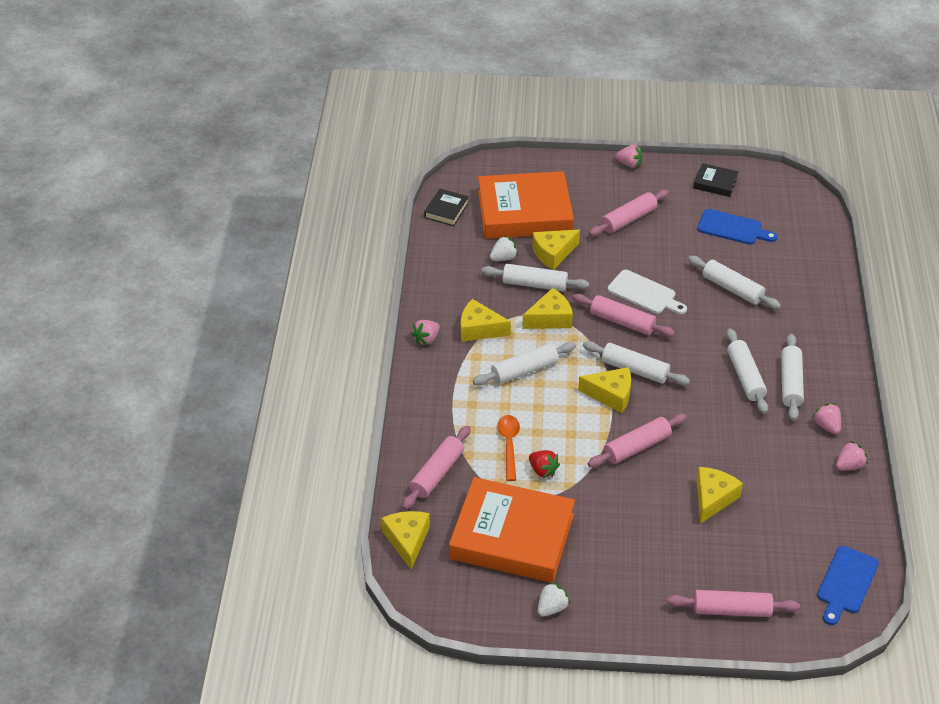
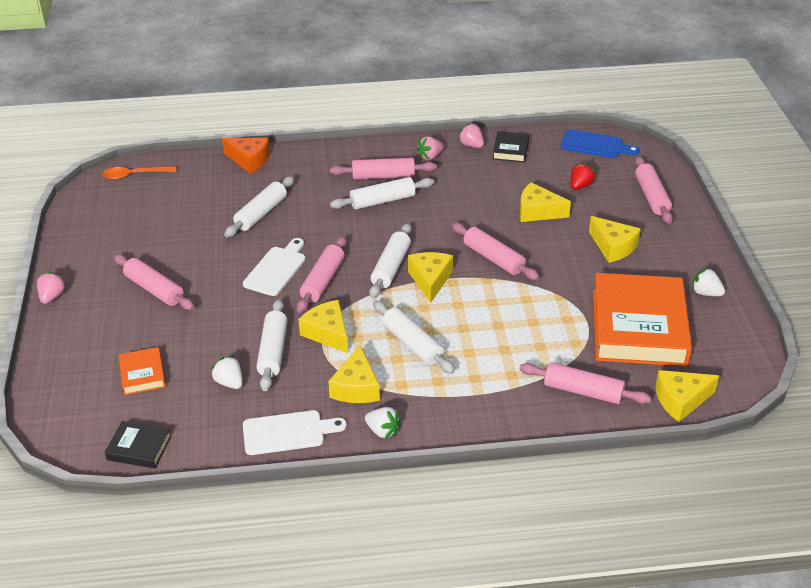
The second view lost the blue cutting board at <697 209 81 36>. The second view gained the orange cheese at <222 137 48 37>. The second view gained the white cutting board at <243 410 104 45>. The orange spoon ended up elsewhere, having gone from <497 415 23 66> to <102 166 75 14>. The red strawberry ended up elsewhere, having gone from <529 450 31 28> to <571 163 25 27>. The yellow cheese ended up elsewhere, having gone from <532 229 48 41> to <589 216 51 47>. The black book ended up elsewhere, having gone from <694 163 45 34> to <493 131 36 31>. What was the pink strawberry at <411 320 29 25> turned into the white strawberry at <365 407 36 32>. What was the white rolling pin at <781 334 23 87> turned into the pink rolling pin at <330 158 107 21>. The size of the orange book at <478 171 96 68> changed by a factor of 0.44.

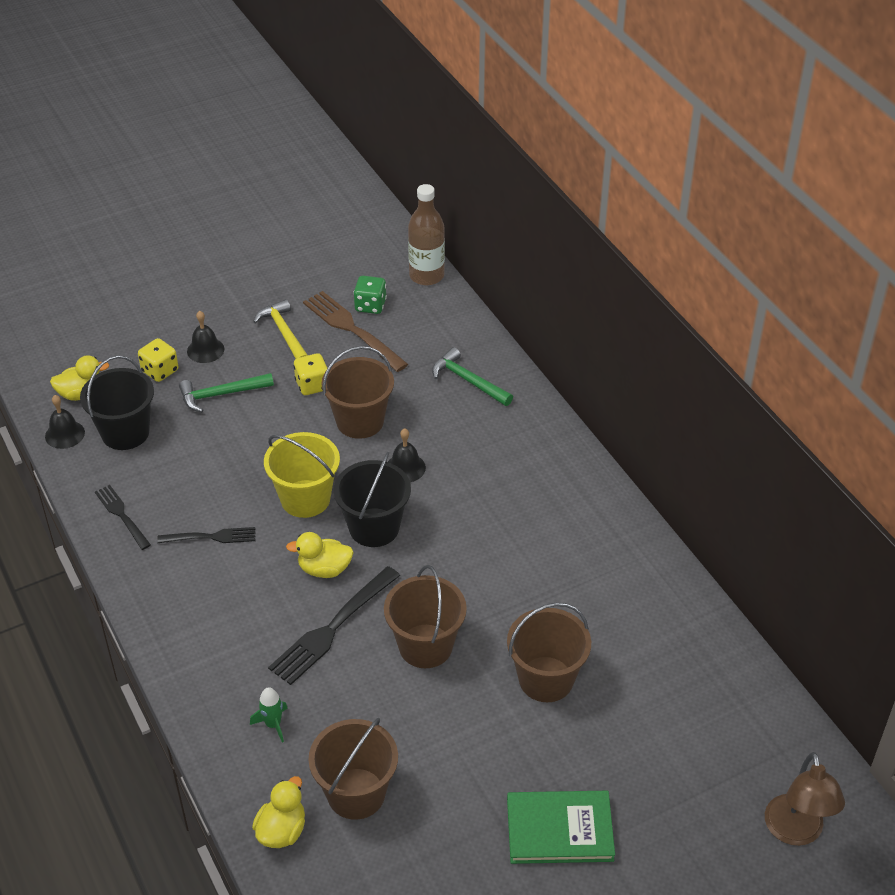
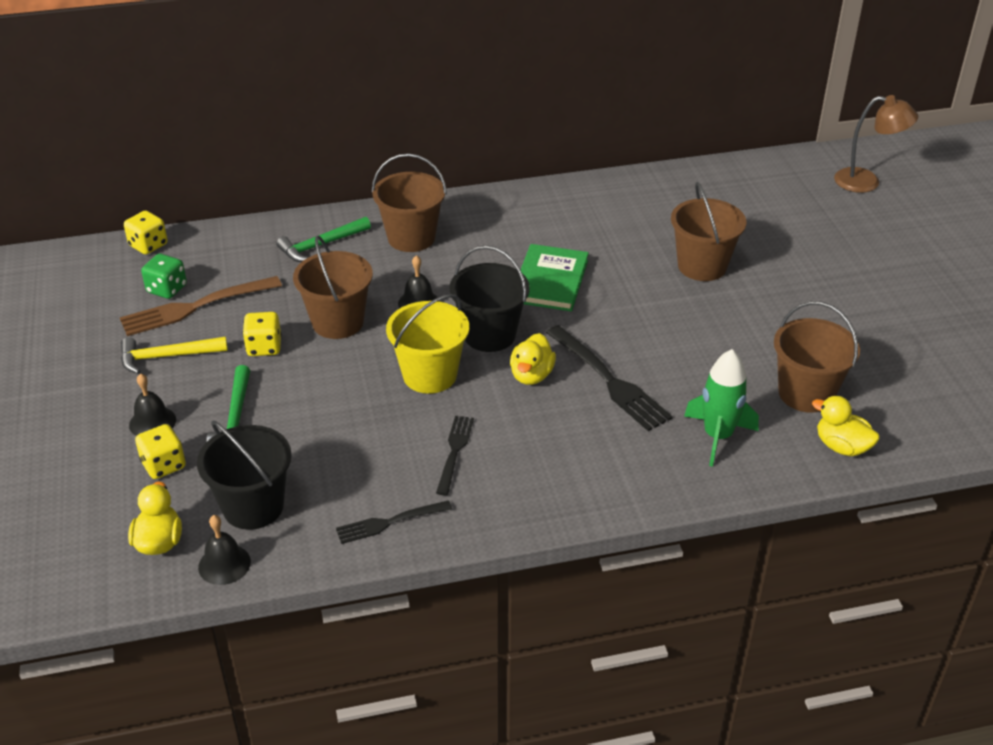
The brown bucket ended up elsewhere, having gone from <384 565 83 103> to <372 153 75 99>. The green book ended up elsewhere, having gone from <507 791 108 73> to <521 244 68 67>. Where the brown bottle stood at <408 184 37 102>, the yellow dice came to stand at <124 211 43 43>. The size of the green rocket at <250 687 37 56> changed by a factor of 1.79.

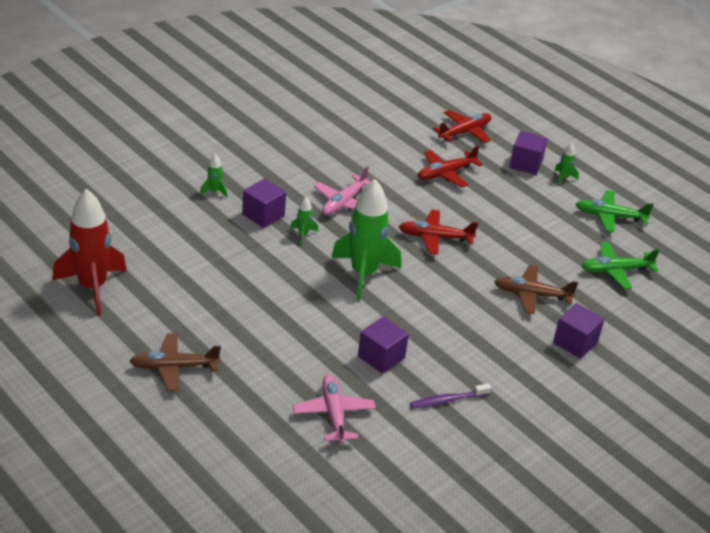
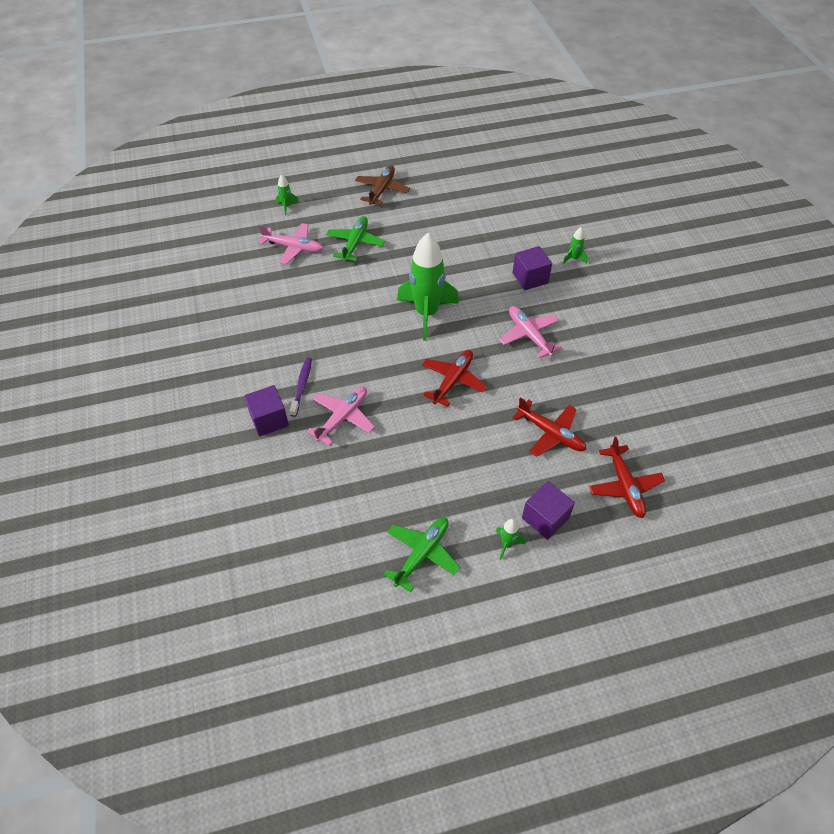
The second view lost the red rocket at <52 189 75 127>. The second view lost the purple cube at <358 316 51 58>. The green rocket ended up elsewhere, having gone from <290 197 28 48> to <276 175 23 40>. The purple toothbrush ended up elsewhere, having gone from <410 384 81 25> to <290 357 22 60>. The green plane ended up elsewhere, having gone from <581 242 79 47> to <326 216 59 46>. What was the brown plane at <494 265 84 49> turned into the pink plane at <307 387 68 59>. The red plane at <418 146 65 42> ended up facing another way, 135 degrees clockwise from before.

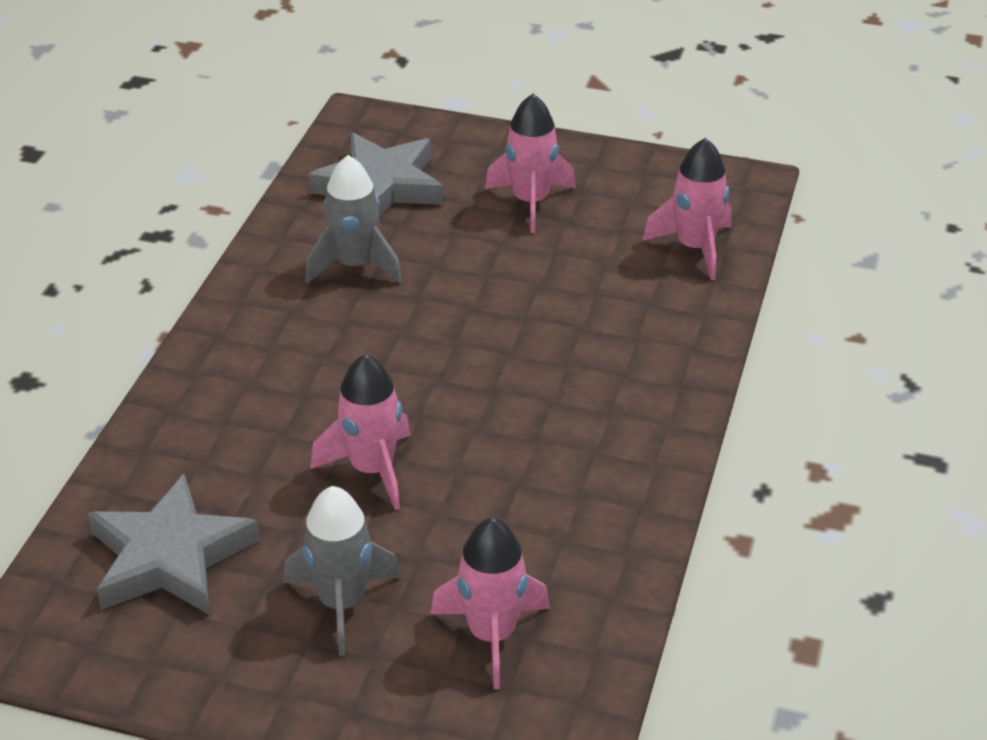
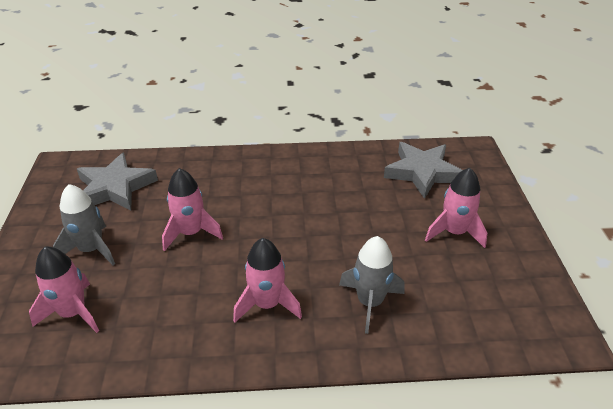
The grey rocket ended up elsewhere, having gone from <305 155 97 129> to <339 236 66 98>. The pink rocket ended up elsewhere, having gone from <642 138 89 142> to <233 238 69 85>.

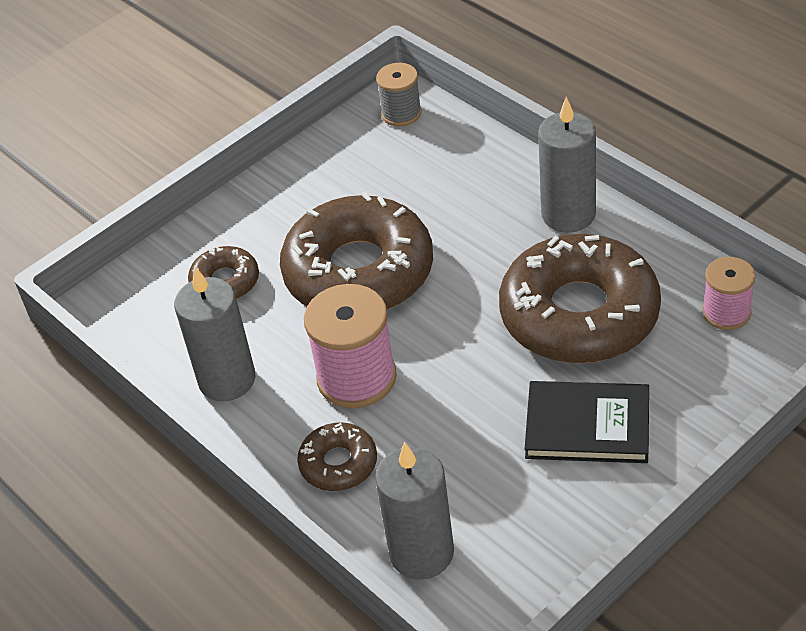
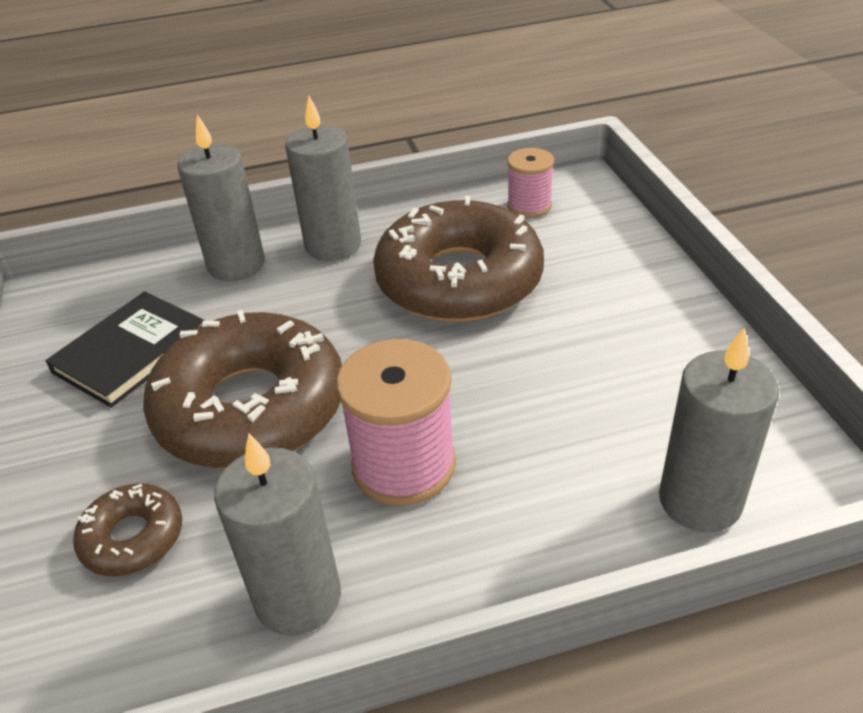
The second view lost the brown donut at <297 422 80 69>. The second view lost the grey spool at <376 63 46 64>. The second view gained the grey candle at <177 114 88 167>. The black book ended up elsewhere, having gone from <525 381 124 82> to <45 291 160 117>.

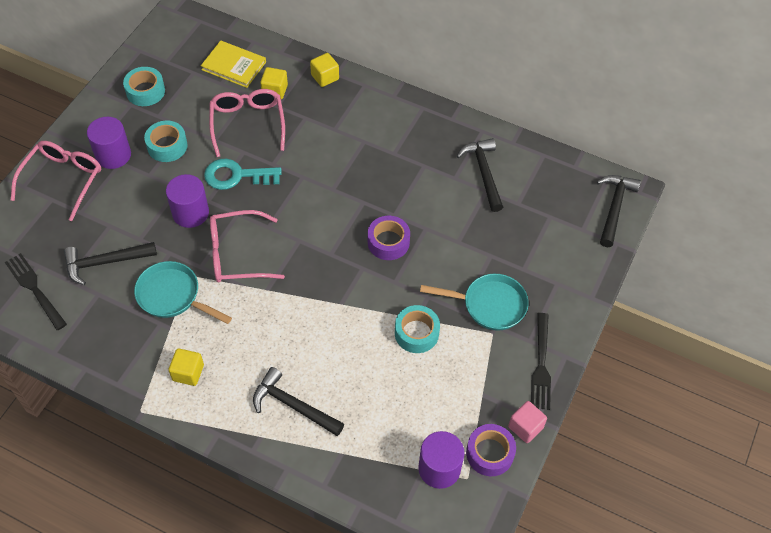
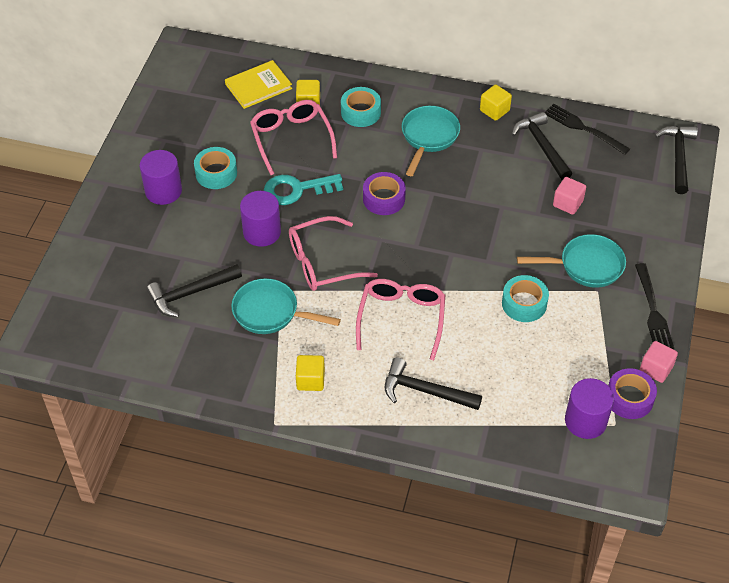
The second view gained the turquoise pan at <402 106 58 70>. The second view gained the pink cube at <553 177 33 38>. The black fork ended up elsewhere, having gone from <5 253 62 77> to <545 104 85 51>. The pink glasses ended up elsewhere, having gone from <11 141 90 80> to <356 279 89 81>. The turquoise tape ended up elsewhere, having gone from <123 67 42 39> to <341 87 40 40>. The yellow cube ended up elsewhere, having gone from <310 53 29 34> to <480 85 32 36>. The purple tape ended up elsewhere, having gone from <368 216 42 44> to <363 172 43 43>. The yellow book at <201 40 65 48> ended up facing another way, 45 degrees counterclockwise from before.

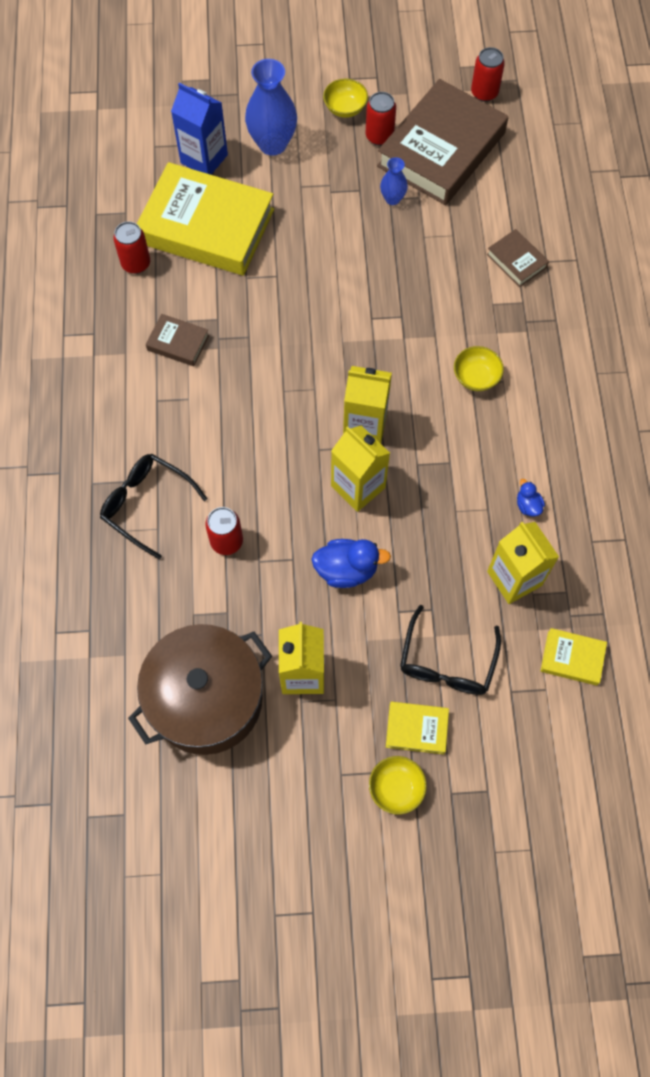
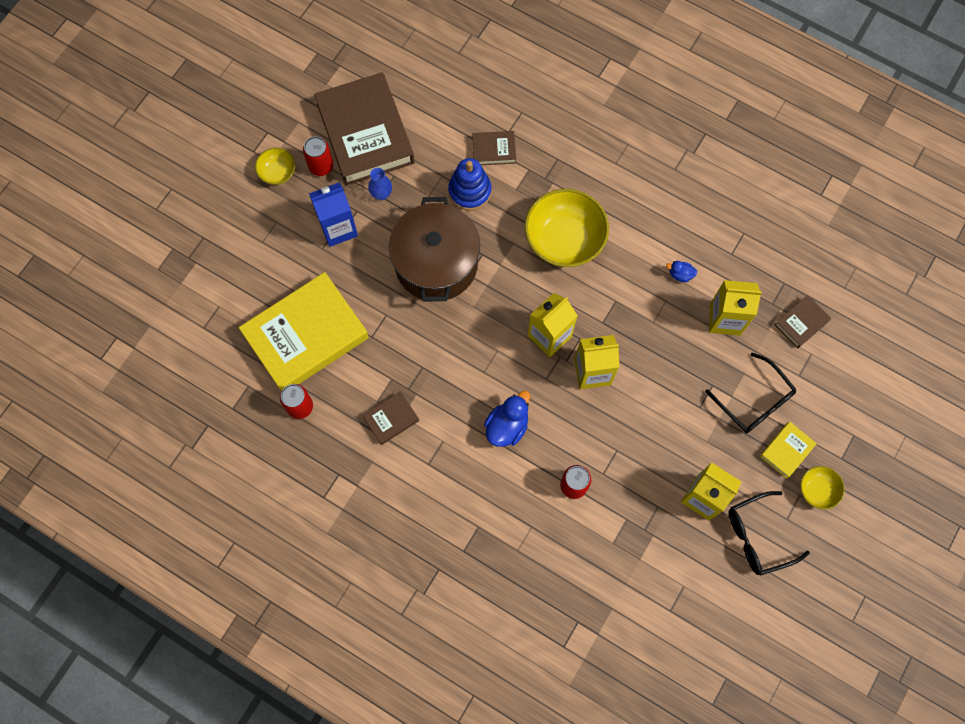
The second view lost the blue vase at <245 59 52 96>. The second view lost the red can at <471 47 34 55>. The second view gained the blue stacking toy at <448 158 43 53>. The black glasses ended up elsewhere, having gone from <100 454 107 105> to <729 491 81 84>. The brown pot ended up elsewhere, having gone from <128 624 144 131> to <388 197 92 105>. The blue carton ended up elsewhere, having gone from <171 83 57 92> to <309 182 49 65>. The blue duck ended up elsewhere, having gone from <311 539 80 49> to <484 391 46 56>. What was the yellow book at <541 628 66 58> turned into the brown book at <775 295 56 53>. The size of the yellow bowl at <454 346 50 45> changed by a factor of 2.02.

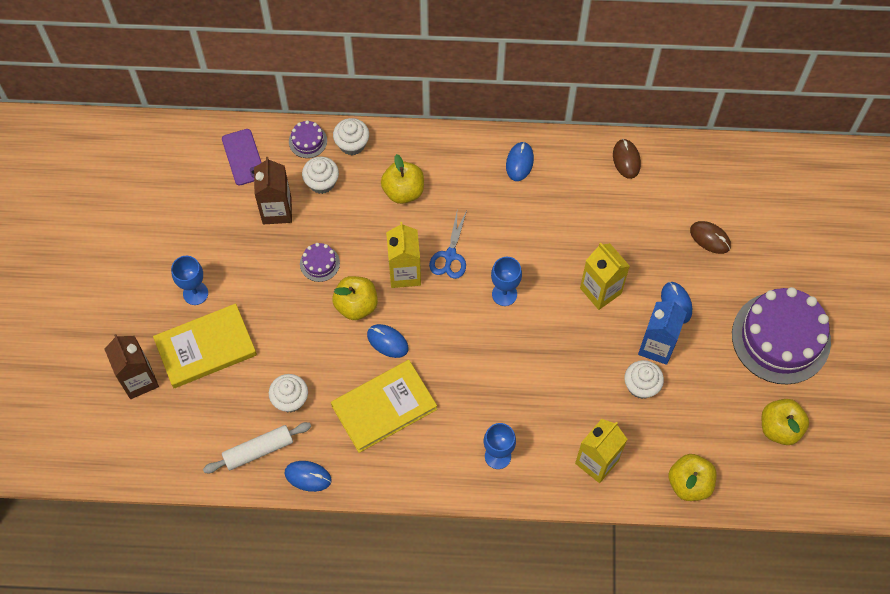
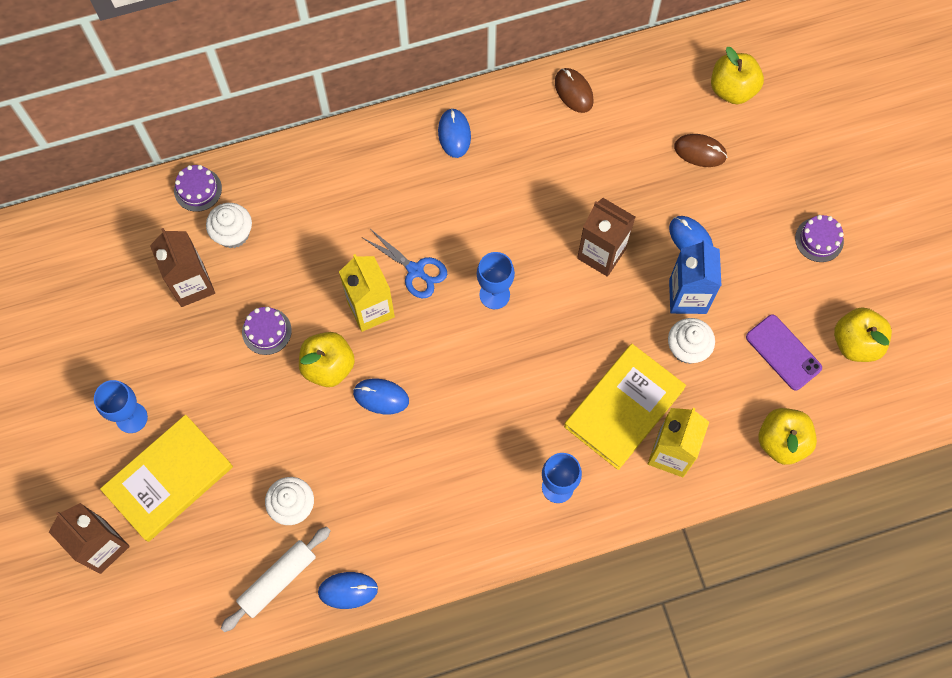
The second view lost the white cupcake at <333 118 36 37>. The purple phone ended up elsewhere, having gone from <222 129 40 57> to <746 315 76 76>. The yellow book ended up elsewhere, having gone from <331 360 106 93> to <564 344 122 126>. The yellow apple ended up elsewhere, having gone from <381 154 43 50> to <711 47 53 58>. What was the yellow carton at <580 243 50 67> turned into the brown carton at <577 198 58 79>. The blue scissors at <429 211 38 68> ended up facing another way, 45 degrees counterclockwise from before. The size of the purple cake at <732 287 99 98> changed by a factor of 0.42.

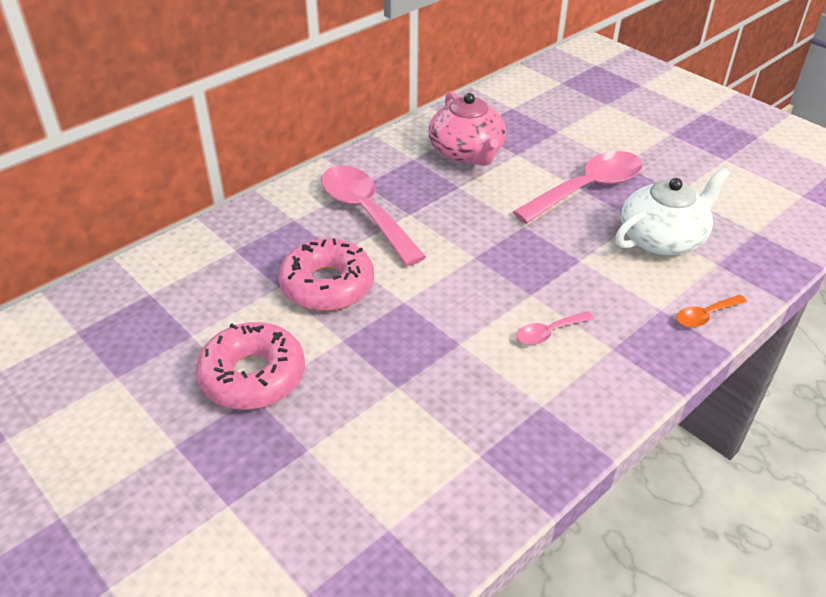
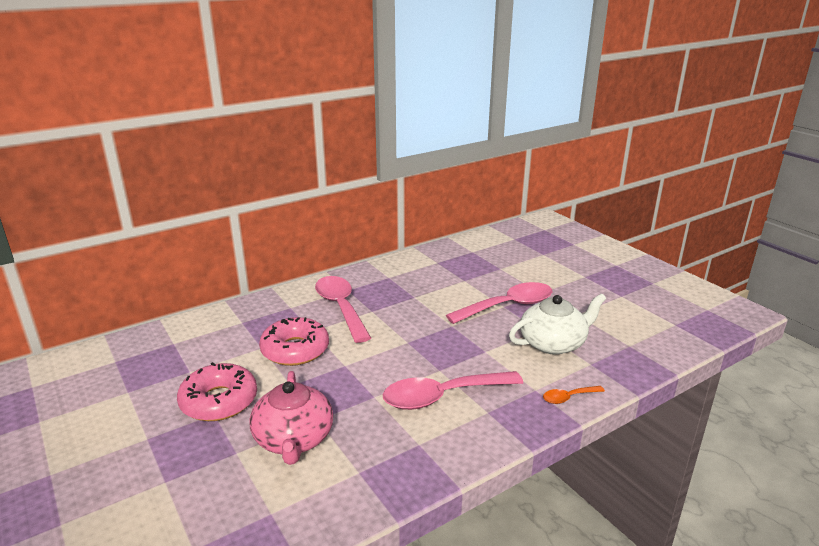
The pink teapot ended up elsewhere, having gone from <429 91 77 75> to <249 371 85 94>. The size of the pink spoon at <516 311 78 34> changed by a factor of 2.18.

